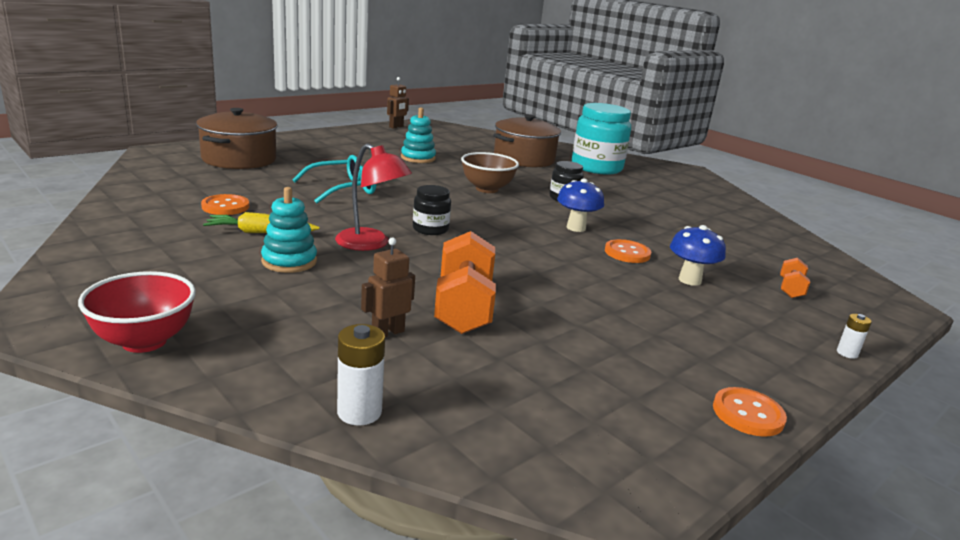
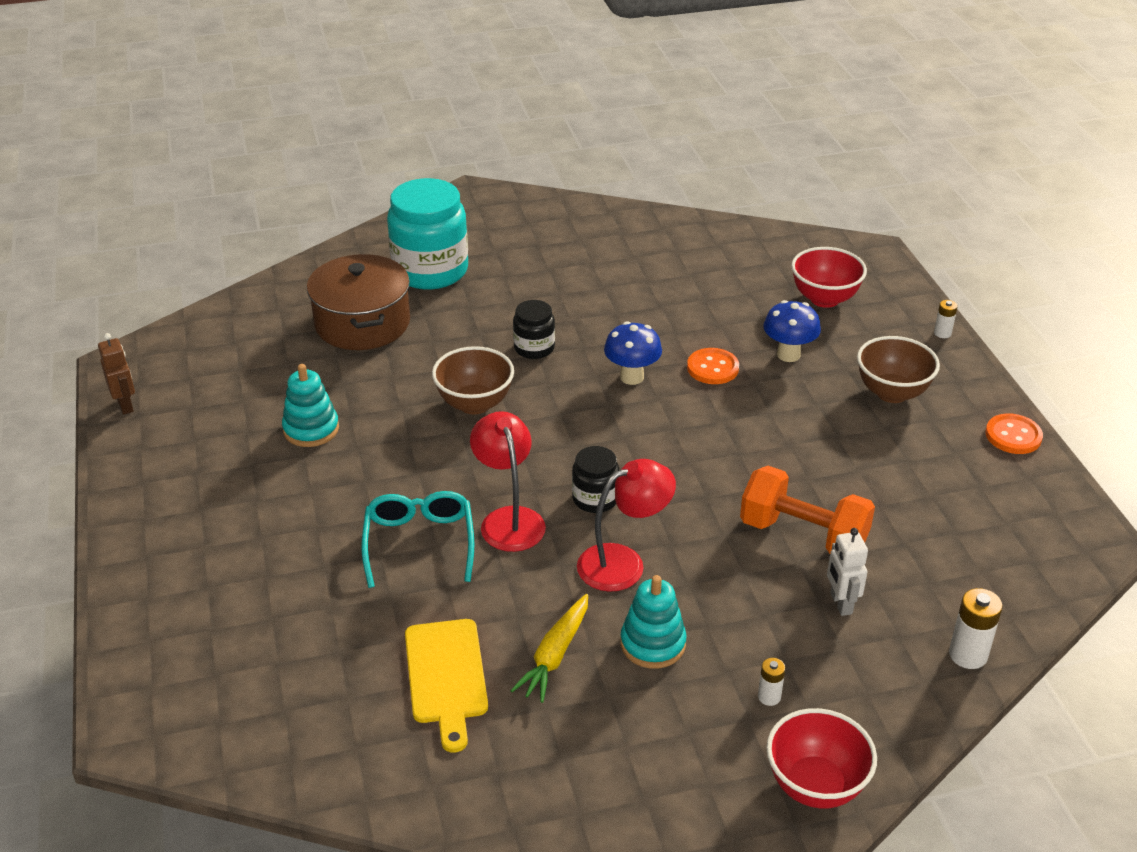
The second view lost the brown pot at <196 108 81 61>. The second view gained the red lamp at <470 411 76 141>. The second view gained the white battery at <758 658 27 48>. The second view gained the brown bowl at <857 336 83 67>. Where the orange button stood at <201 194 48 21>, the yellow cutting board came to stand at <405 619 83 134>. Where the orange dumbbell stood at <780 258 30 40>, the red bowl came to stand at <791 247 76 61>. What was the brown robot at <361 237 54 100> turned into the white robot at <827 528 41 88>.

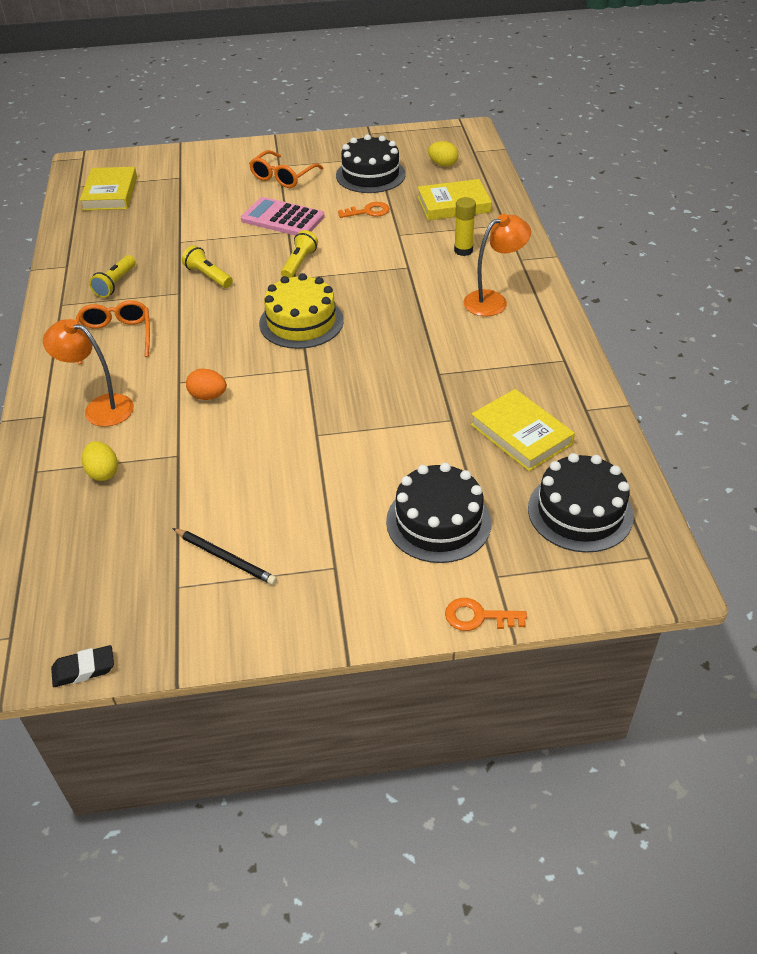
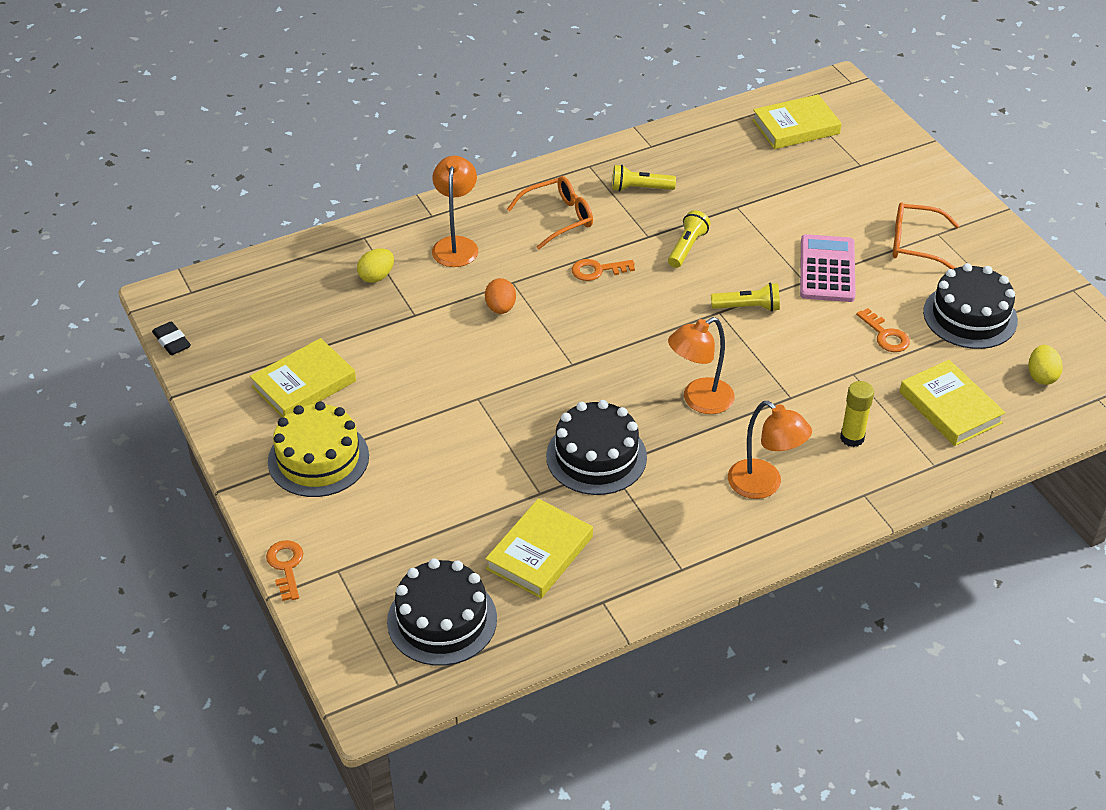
The second view gained the orange key at <572 259 63 22>. The second view gained the orange lamp at <668 317 67 97>. The yellow cake ended up elsewhere, having gone from <259 273 85 76> to <268 401 101 96>. The black cake ended up elsewhere, having gone from <386 463 105 100> to <546 400 101 95>. Where the black pencil stood at <172 528 105 57>, the yellow book came to stand at <250 338 106 80>.

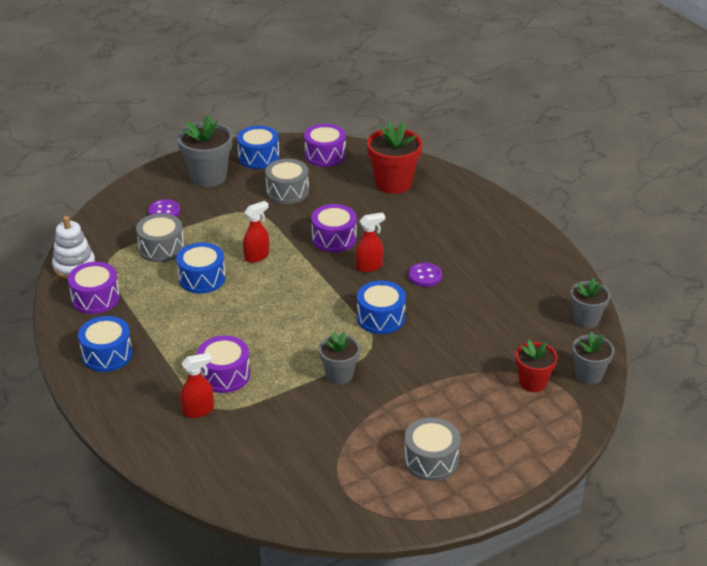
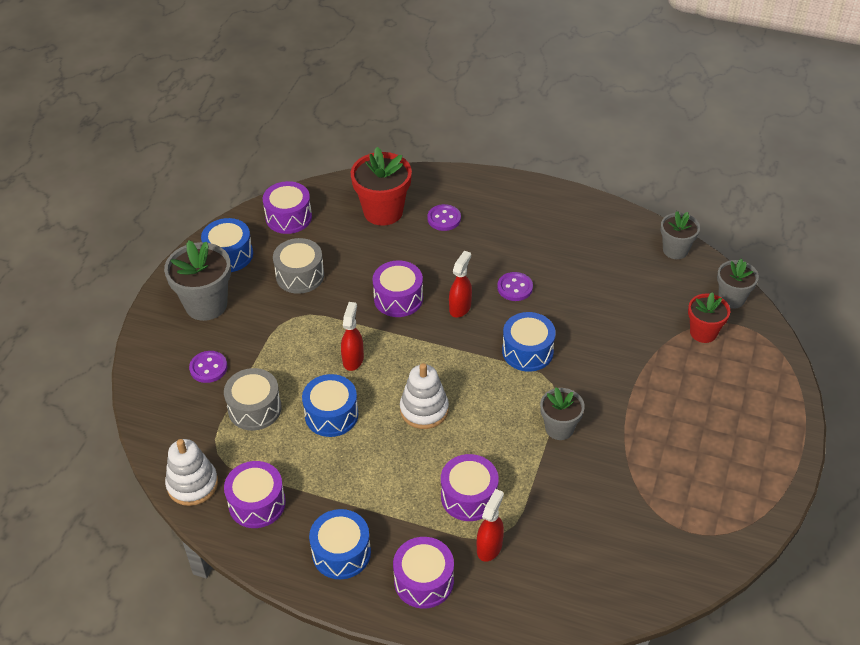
The second view lost the grey drum at <404 418 56 63>. The second view gained the purple drum at <393 537 61 71>. The second view gained the white stacking toy at <400 363 49 66>. The second view gained the purple button at <427 204 34 27>.

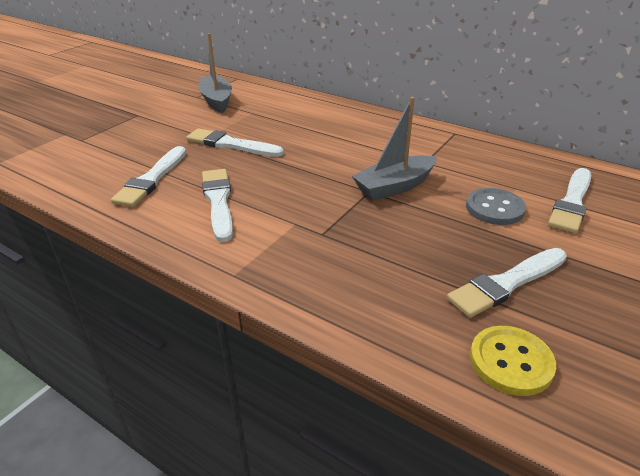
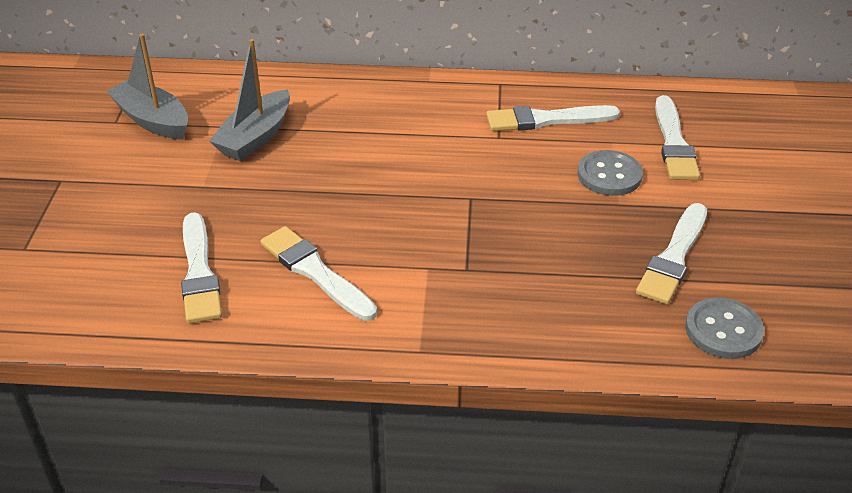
The white brush ended up elsewhere, having gone from <186 128 98 29> to <486 105 134 26>. The grey boat ended up elsewhere, having gone from <352 97 85 104> to <209 39 81 122>. What was the yellow button at <470 326 86 70> turned into the grey button at <685 298 79 61>.

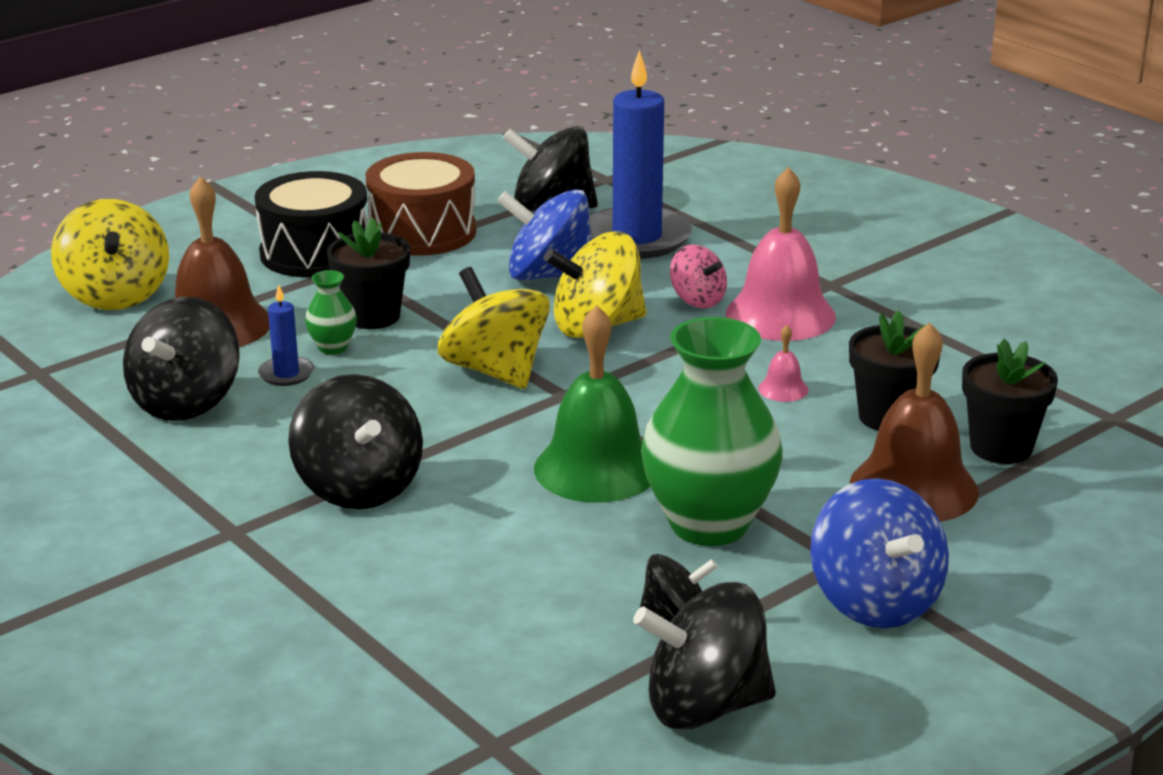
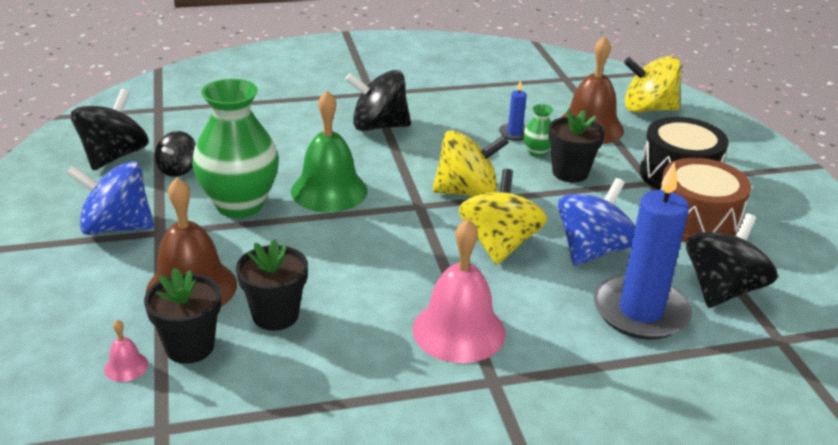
The second view lost the black spinning top at <123 297 117 124>. The second view lost the pink spinning top at <670 245 57 63>. The pink bell ended up elsewhere, having gone from <758 325 51 77> to <104 320 44 62>.

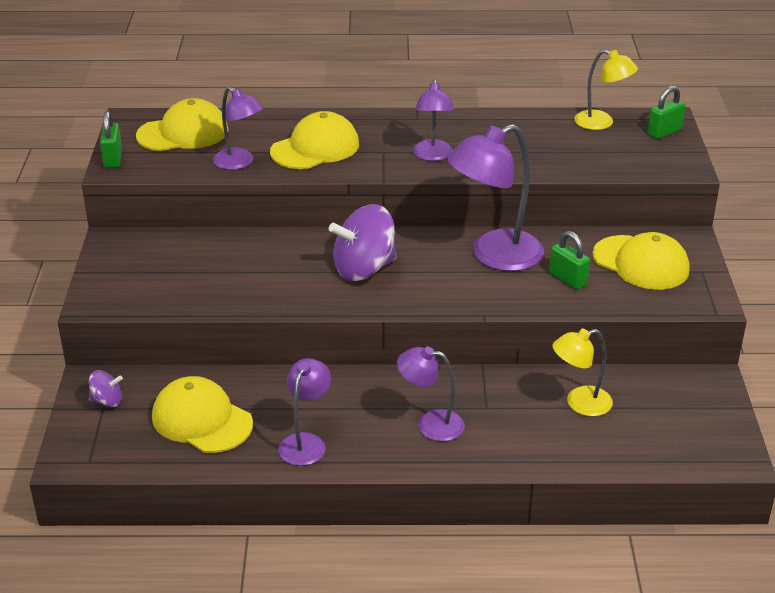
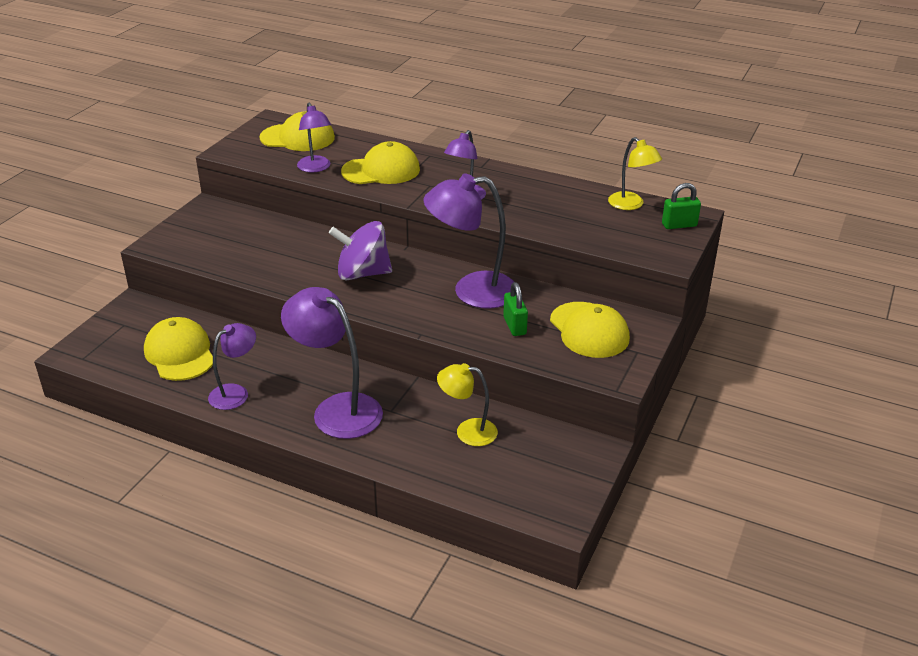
The second view lost the purple spinning top at <89 370 34 37>. The second view lost the green padlock at <100 111 22 57>. The size of the purple lamp at <397 347 68 95> changed by a factor of 1.71.

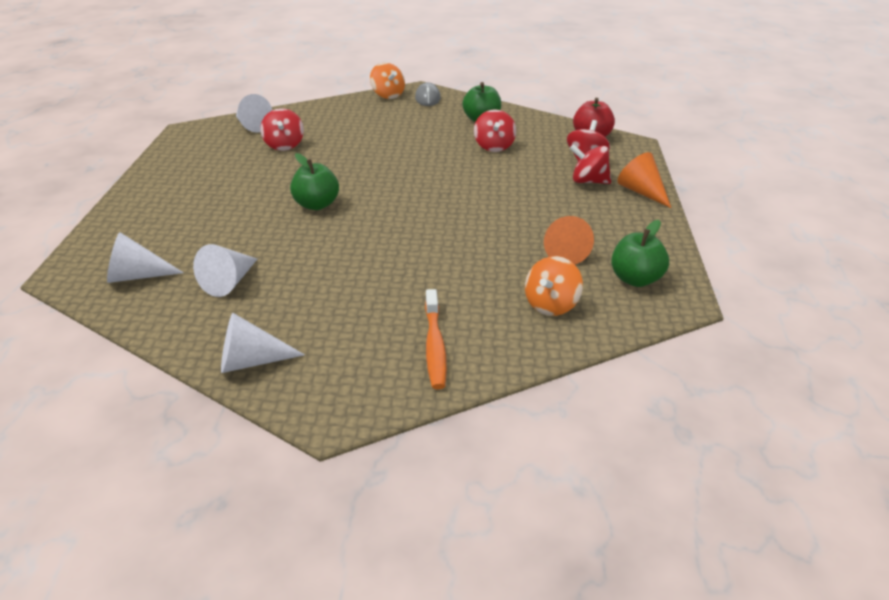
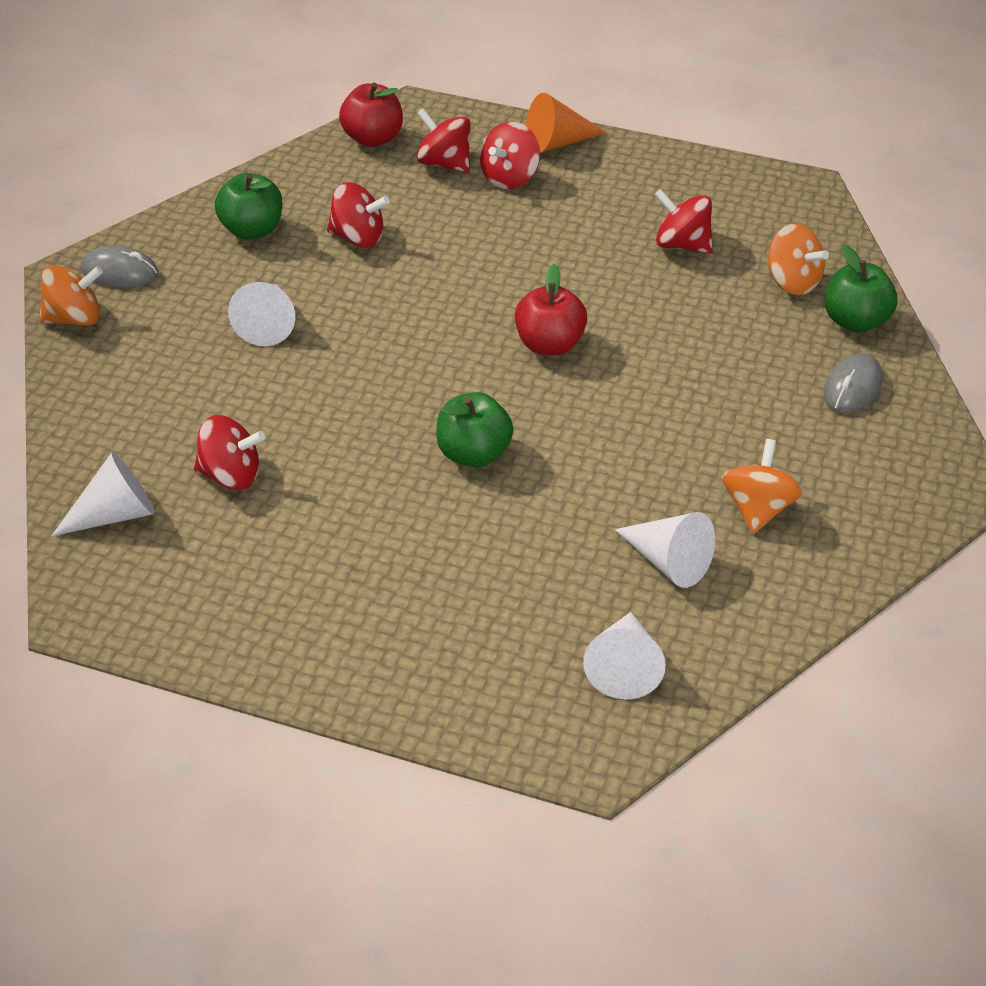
The second view gained the red apple at <515 264 72 91>. The second view gained the orange spinning top at <722 439 81 95>. The white cone ended up elsewhere, having gone from <221 313 84 60> to <228 282 67 64>. The green apple ended up elsewhere, having gone from <611 220 58 67> to <824 245 73 88>. Where the orange toothbrush stood at <425 289 22 100>, the grey mouse came to stand at <823 354 59 59>. Where the orange cone stood at <544 216 50 48>, the red spinning top came to stand at <654 189 59 64>.

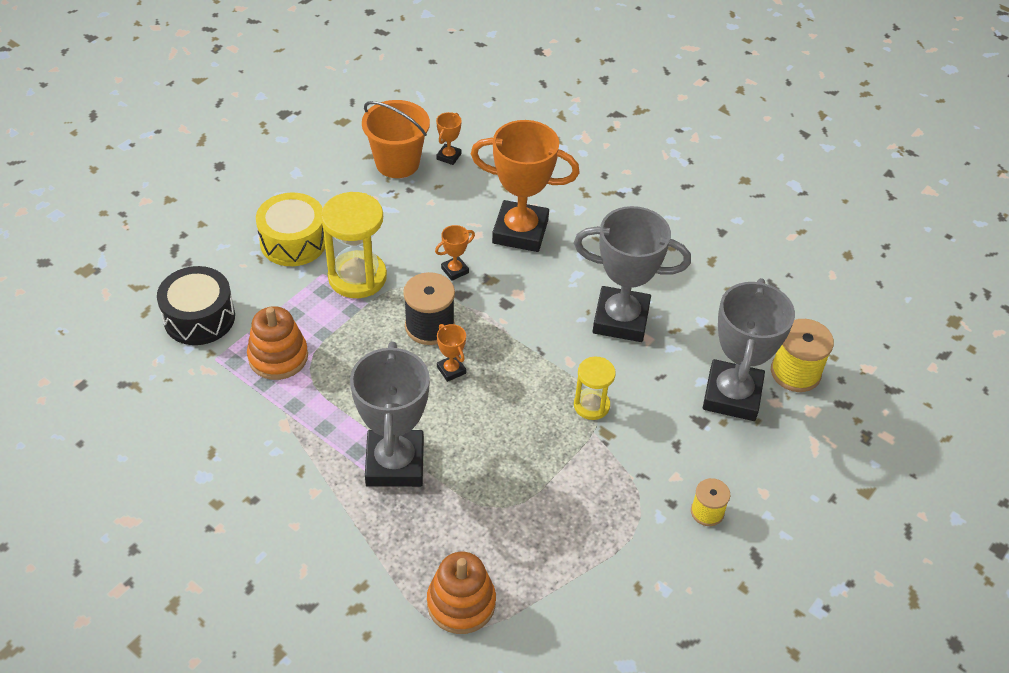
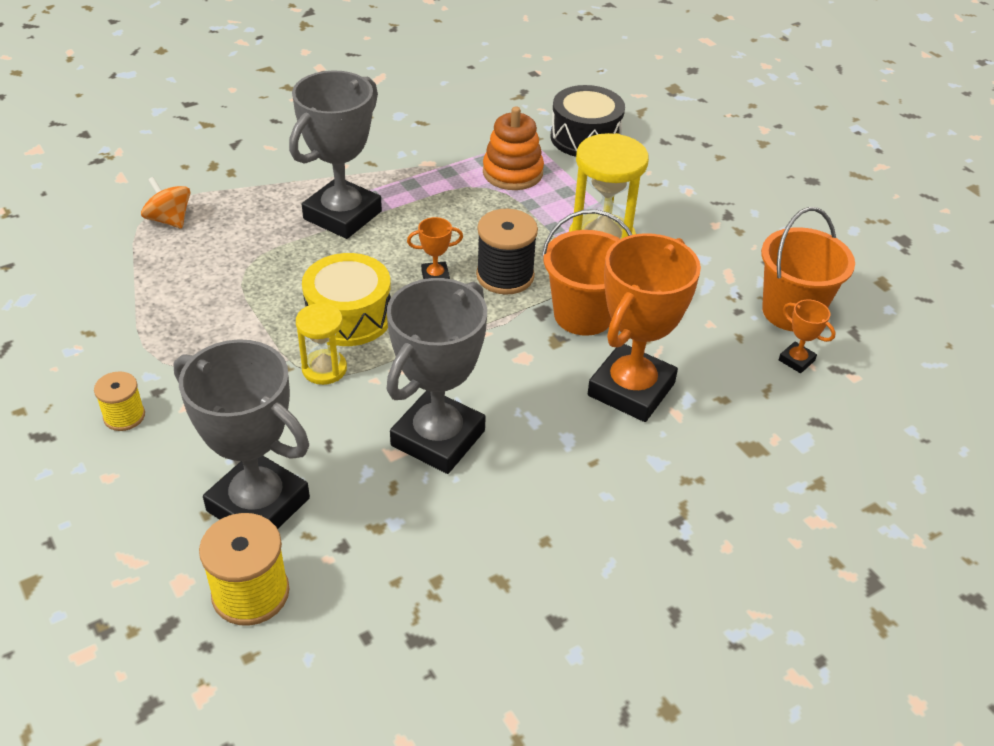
The yellow drum ended up elsewhere, having gone from <256 193 69 73> to <302 253 89 93>. Where the orange stacking toy stood at <427 552 69 82>, the orange spinning top came to stand at <141 177 49 52>. Where the orange trophy stood at <435 225 40 56>, the orange bucket came to stand at <542 209 90 127>. The grey trophy at <350 342 80 145> ended up facing another way, 75 degrees counterclockwise from before.

